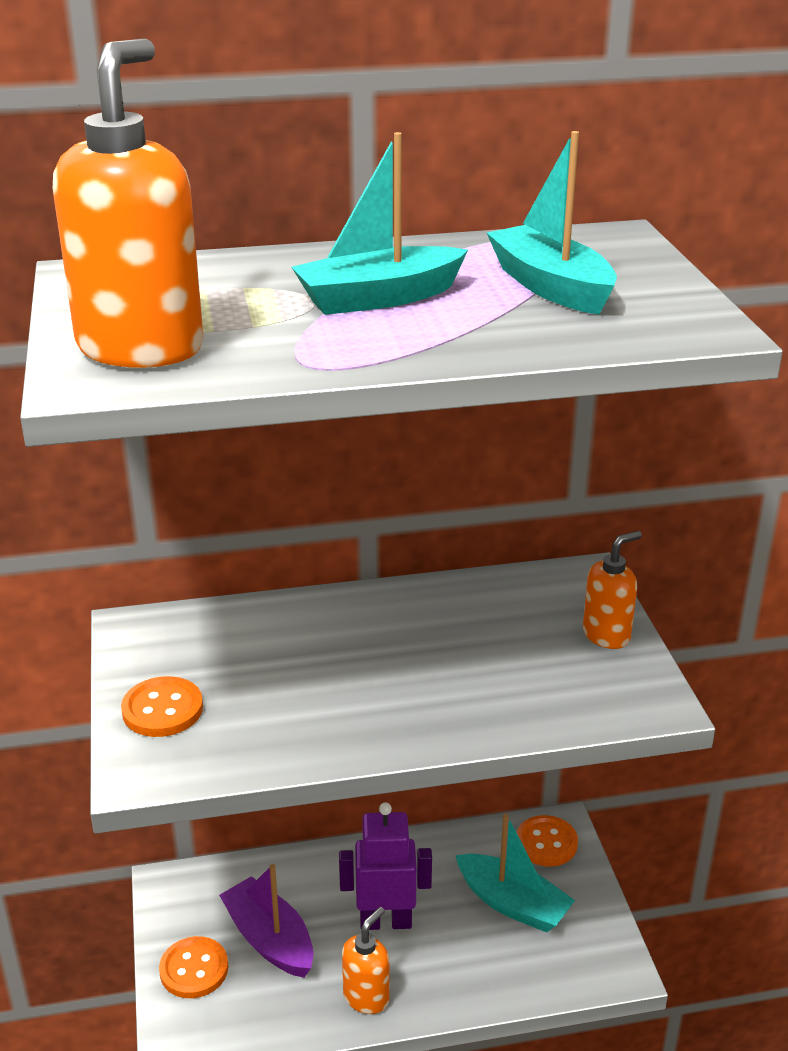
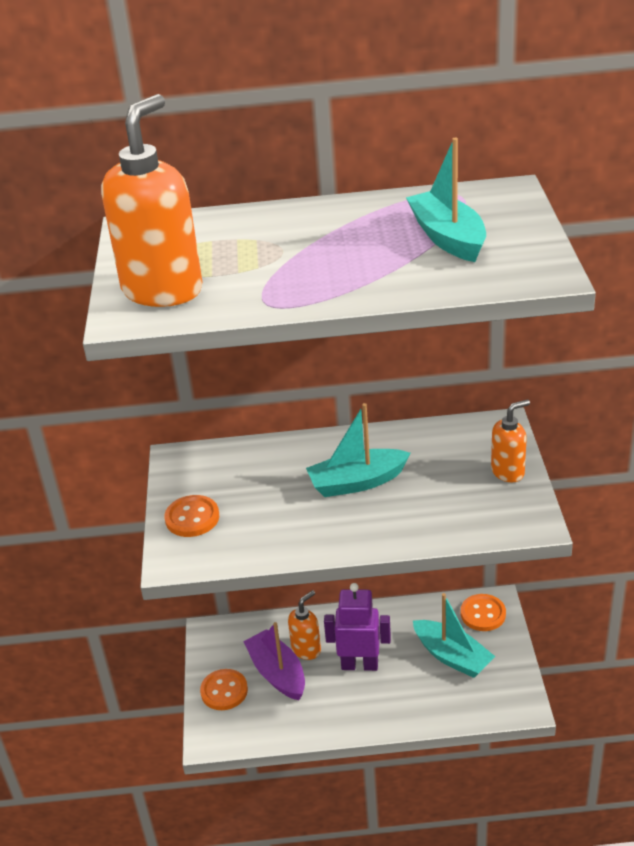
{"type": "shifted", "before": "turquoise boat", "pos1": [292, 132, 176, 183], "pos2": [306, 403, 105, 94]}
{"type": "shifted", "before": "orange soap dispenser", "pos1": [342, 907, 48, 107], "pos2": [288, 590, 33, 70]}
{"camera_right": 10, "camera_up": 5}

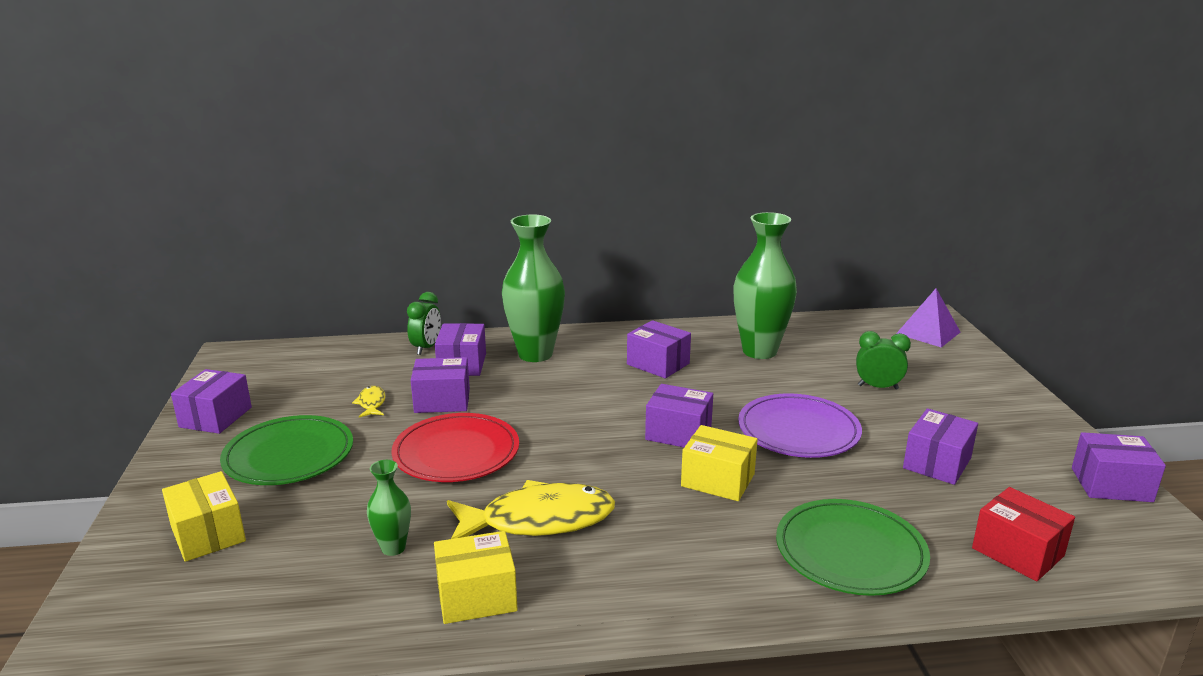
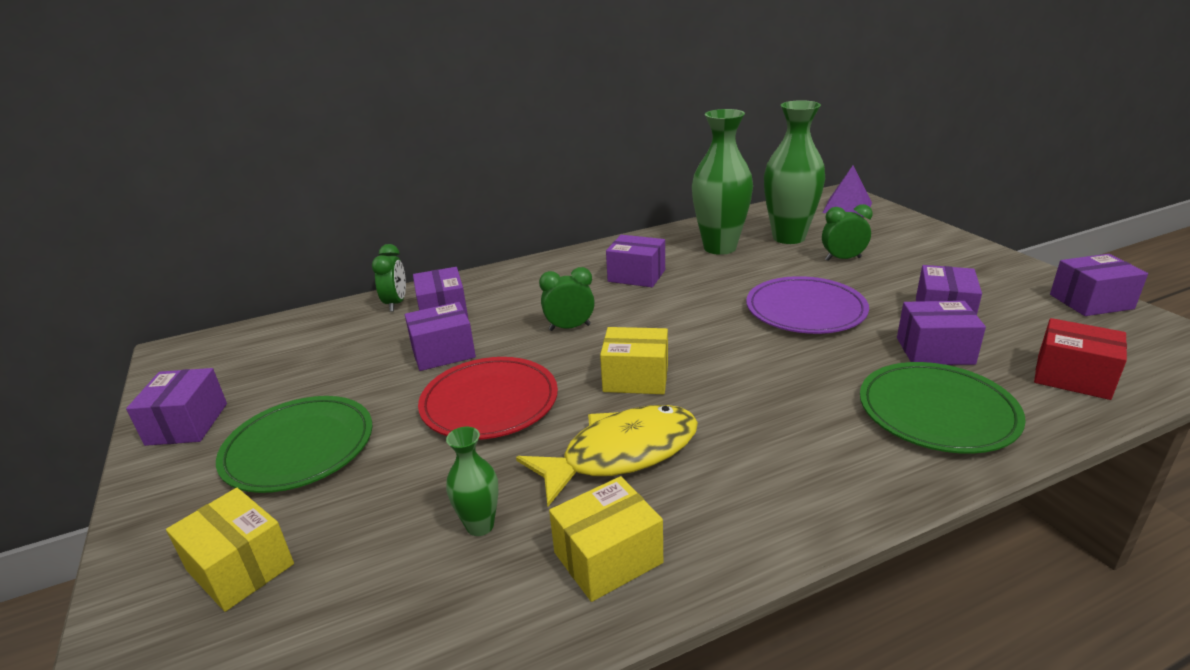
{"type": "gone", "before": "yellow fish", "pos1": [352, 386, 33, 32]}
{"type": "shifted", "before": "green vase", "pos1": [502, 215, 63, 147], "pos2": [764, 100, 61, 144]}
{"type": "shifted", "before": "purple box", "pos1": [645, 384, 68, 63], "pos2": [897, 301, 89, 64]}
{"type": "shifted", "before": "yellow box", "pos1": [681, 425, 77, 76], "pos2": [600, 327, 68, 67]}
{"type": "new", "after": "green clock", "pos2": [539, 267, 56, 64]}
{"camera_right": -15, "camera_up": 5}

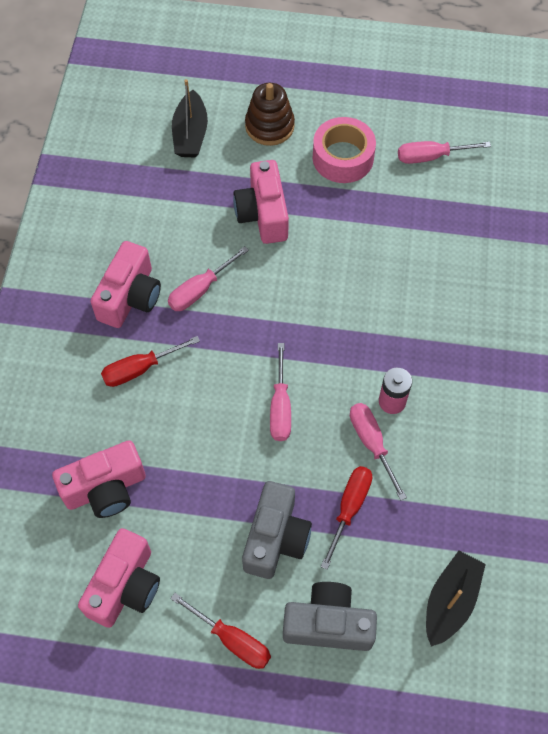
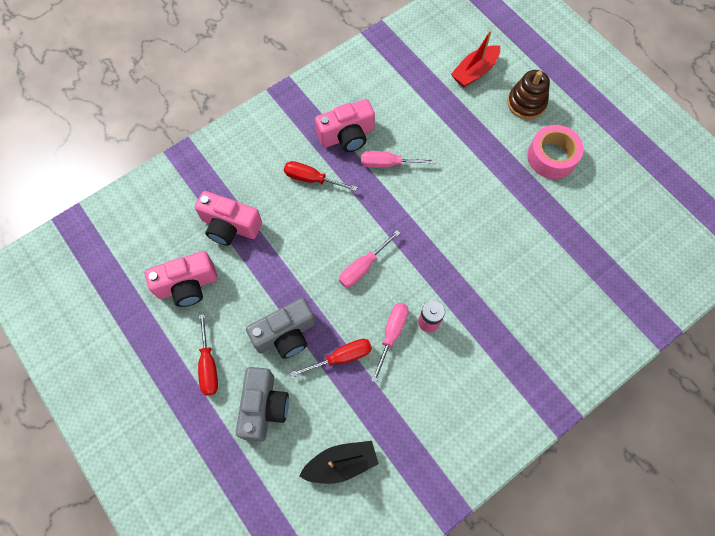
{"type": "repainted", "before": "black boat", "after": "red boat", "pos1": [172, 79, 36, 79], "pos2": [451, 30, 49, 57]}
{"type": "gone", "before": "pink camera", "pos1": [233, 160, 56, 84]}
{"type": "rotated", "before": "grey camera", "pos1": [283, 582, 94, 69], "pos2": [236, 367, 53, 75], "turn": 45}
{"type": "gone", "before": "pink screwdriver", "pos1": [398, 141, 93, 23]}
{"camera_right": 45, "camera_up": 5}

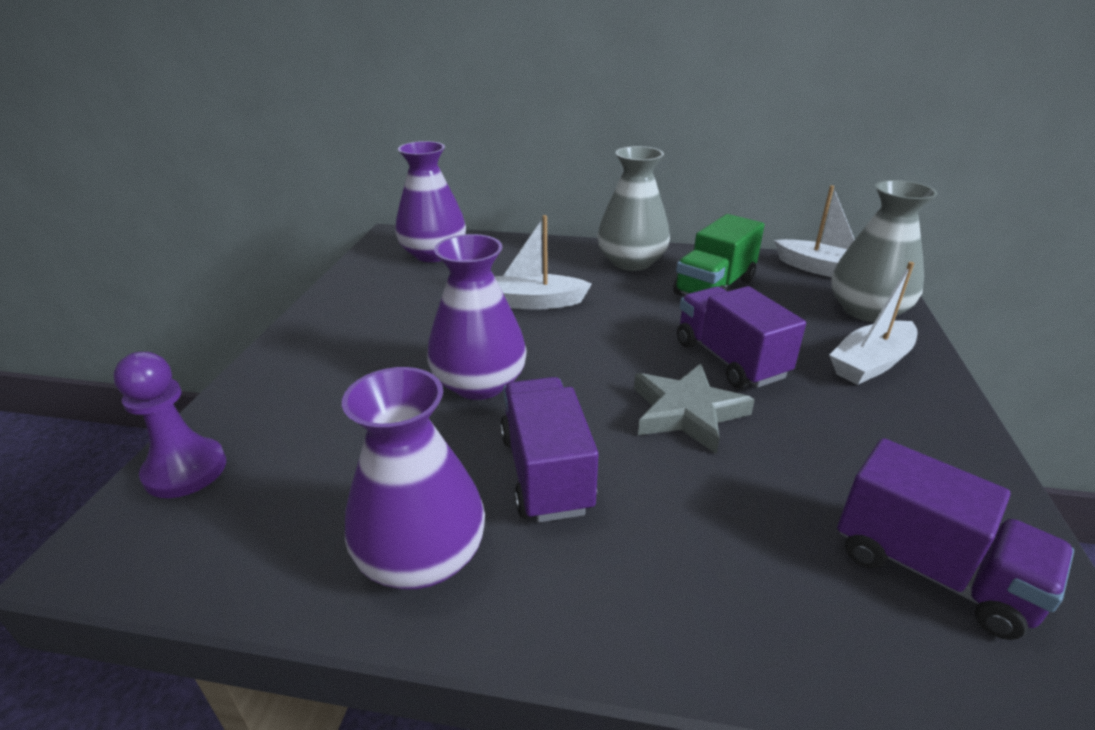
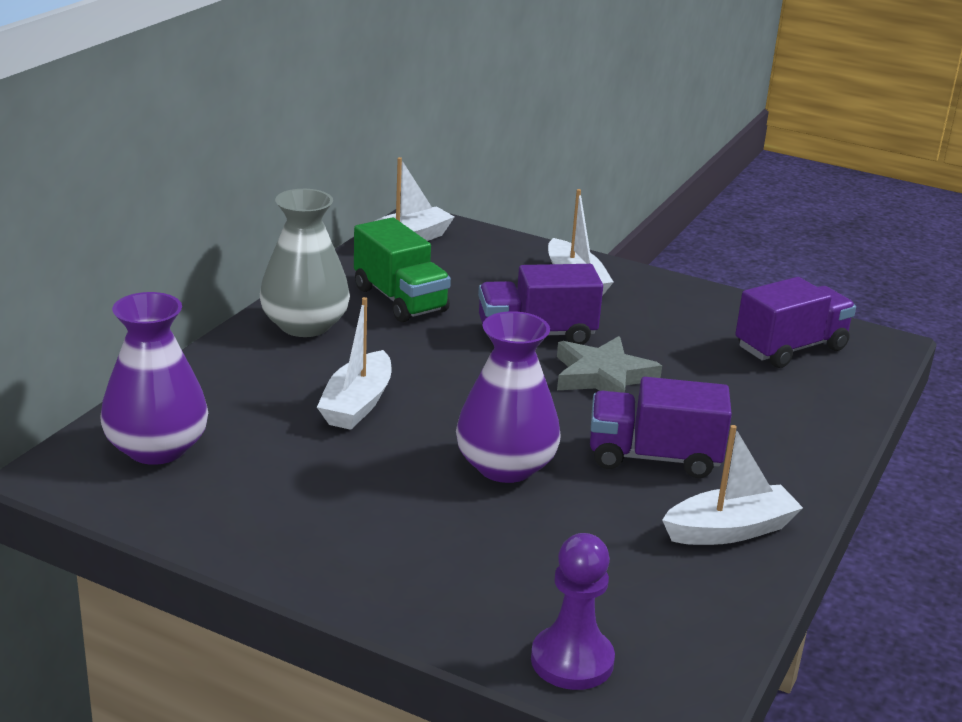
{"type": "swapped", "before": "purple vase", "after": "white boat", "pos1": [342, 367, 143, 223], "pos2": [662, 425, 141, 120]}
{"type": "gone", "before": "grey vase", "pos1": [831, 180, 107, 142]}
{"camera_right": -75, "camera_up": -5}

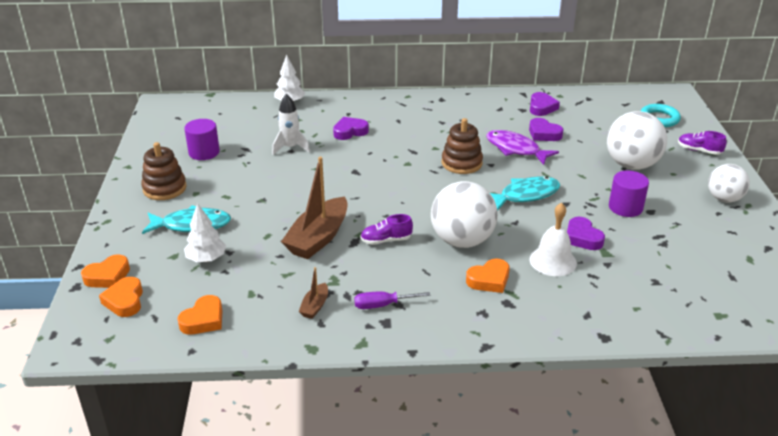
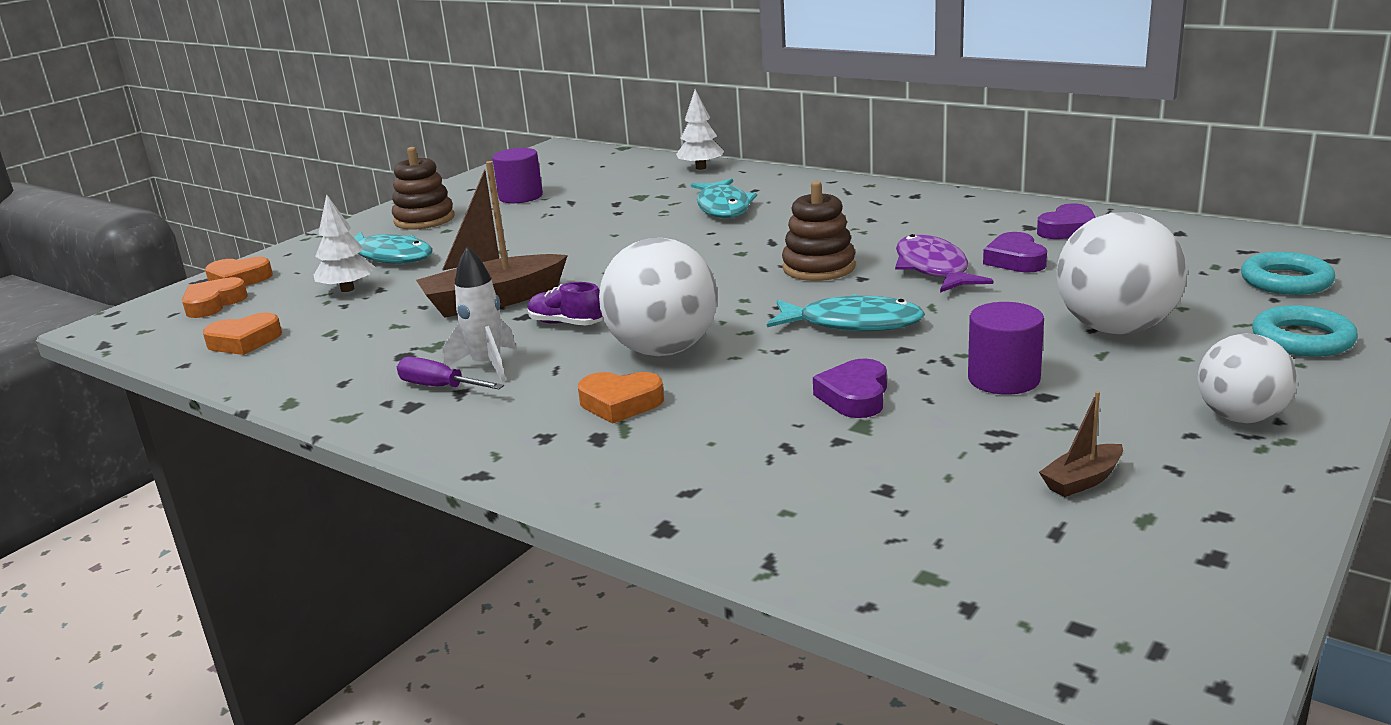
{"type": "shifted", "before": "white rocket", "pos1": [272, 94, 38, 61], "pos2": [443, 247, 73, 135]}
{"type": "shifted", "before": "brown boat", "pos1": [299, 267, 29, 52], "pos2": [1039, 391, 84, 106]}
{"type": "swapped", "before": "purple heart", "after": "turquoise fish", "pos1": [333, 117, 36, 23], "pos2": [691, 178, 66, 40]}
{"type": "gone", "before": "white bell", "pos1": [529, 203, 48, 73]}
{"type": "swapped", "before": "purple shoe", "after": "turquoise ring", "pos1": [678, 131, 49, 24], "pos2": [1252, 305, 106, 52]}
{"camera_right": 40, "camera_up": -10}

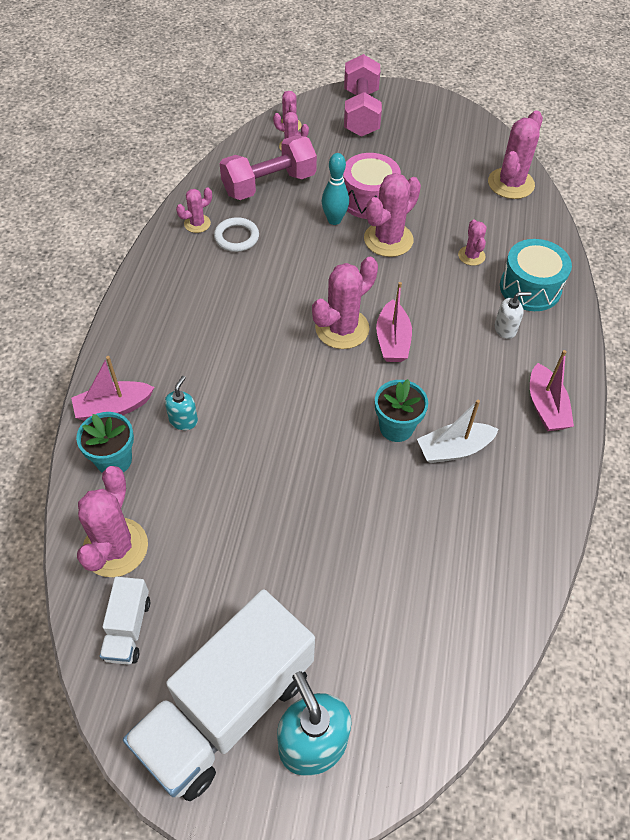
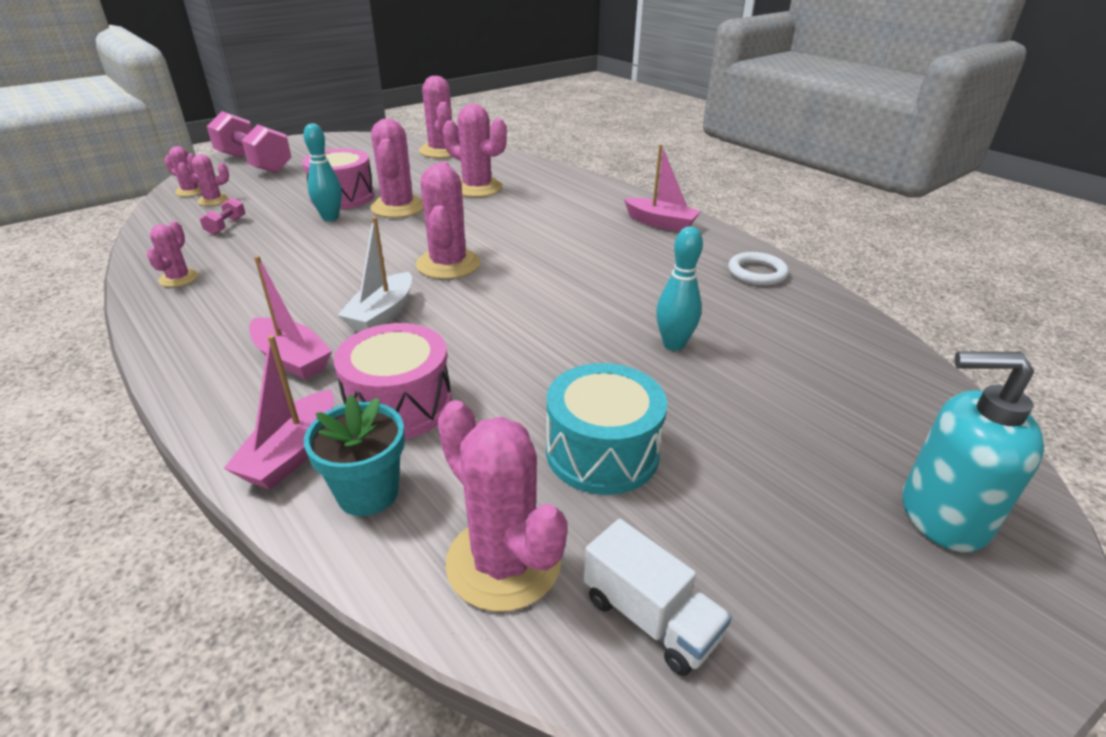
{"type": "gone", "before": "white truck", "pos1": [123, 589, 192, 212]}
{"type": "swapped", "before": "turquoise soap dispenser", "after": "pink drum", "pos1": [165, 376, 33, 54], "pos2": [334, 323, 118, 116]}
{"type": "shifted", "before": "white ring", "pos1": [214, 217, 45, 35], "pos2": [728, 252, 61, 33]}
{"type": "scaled", "before": "pink dumbbell", "pos1": [220, 135, 97, 65], "pos2": [200, 197, 46, 38], "scale": 0.42}
{"type": "gone", "before": "turquoise flower pot", "pos1": [375, 379, 53, 63]}
{"type": "shifted", "before": "pink boat", "pos1": [376, 282, 36, 80], "pos2": [249, 255, 83, 125]}
{"type": "shifted", "before": "white boat", "pos1": [417, 400, 82, 63], "pos2": [338, 217, 74, 115]}
{"type": "scaled", "before": "pink cactus", "pos1": [458, 219, 29, 47], "pos2": [443, 104, 64, 93], "scale": 1.84}
{"type": "gone", "before": "white soap dispenser", "pos1": [495, 292, 37, 47]}
{"type": "shifted", "before": "turquoise drum", "pos1": [500, 239, 72, 72], "pos2": [546, 363, 121, 132]}
{"type": "new", "after": "turquoise bowling pin", "pos2": [656, 227, 47, 124]}
{"camera_right": -50, "camera_up": -20}

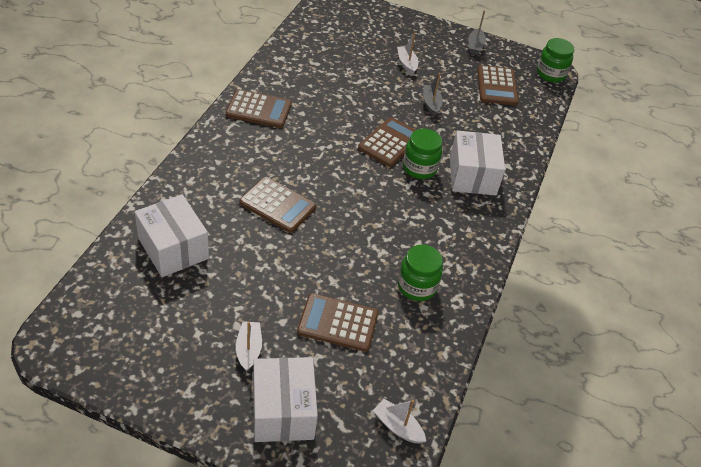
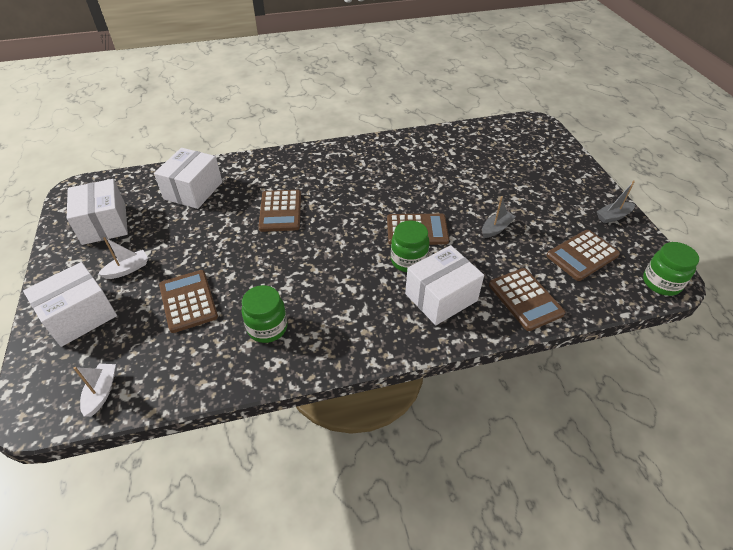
{"type": "shifted", "before": "brown calculator", "pos1": [226, 89, 66, 39], "pos2": [489, 268, 77, 63]}
{"type": "gone", "before": "white boat", "pos1": [397, 33, 21, 42]}
{"type": "new", "after": "white box", "pos2": [67, 179, 61, 66]}
{"camera_right": 60, "camera_up": 0}

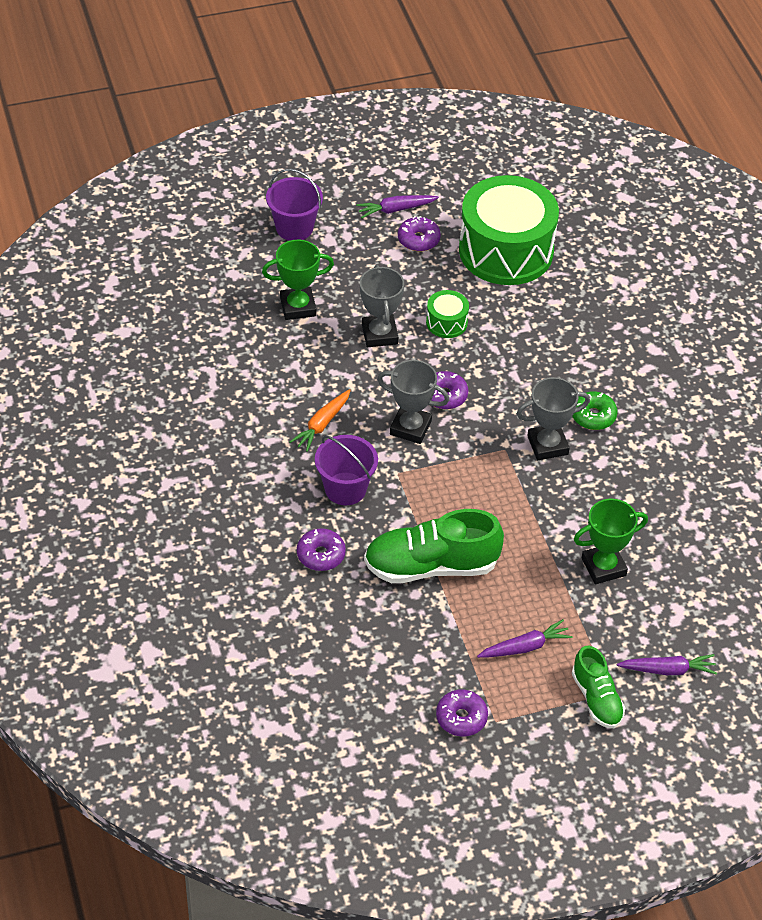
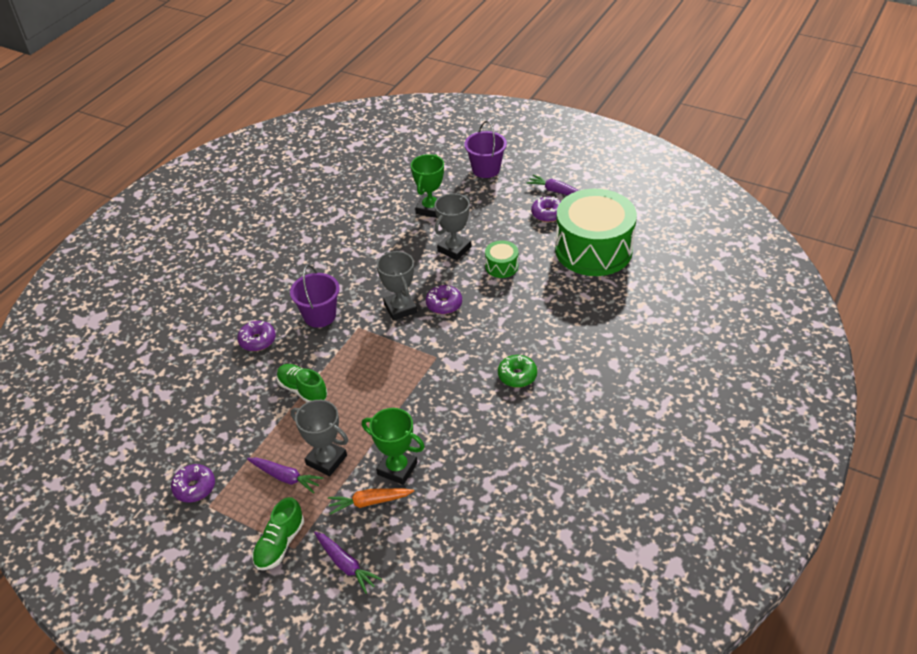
{"type": "rotated", "before": "green trophy", "pos1": [262, 240, 72, 80], "pos2": [411, 154, 33, 64], "turn": 75}
{"type": "shifted", "before": "orange carrot", "pos1": [290, 389, 61, 63], "pos2": [328, 488, 86, 27]}
{"type": "scaled", "before": "green shoe", "pos1": [364, 509, 140, 74], "pos2": [277, 364, 51, 38], "scale": 0.59}
{"type": "shifted", "before": "grey trophy", "pos1": [516, 377, 74, 83], "pos2": [291, 400, 57, 76]}
{"camera_right": 50, "camera_up": -5}

